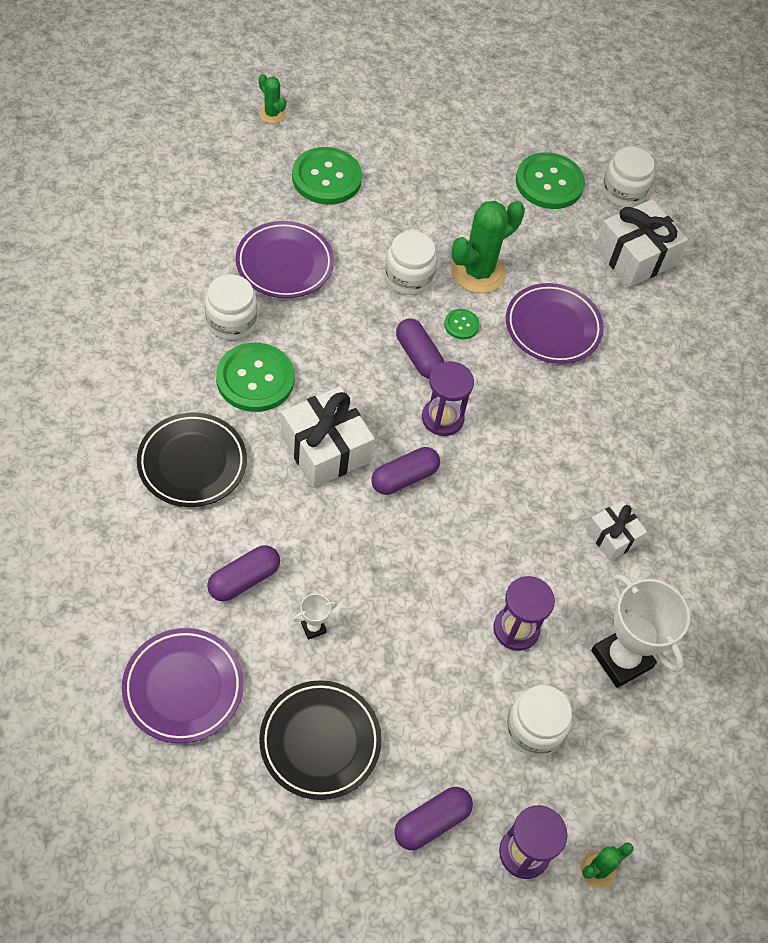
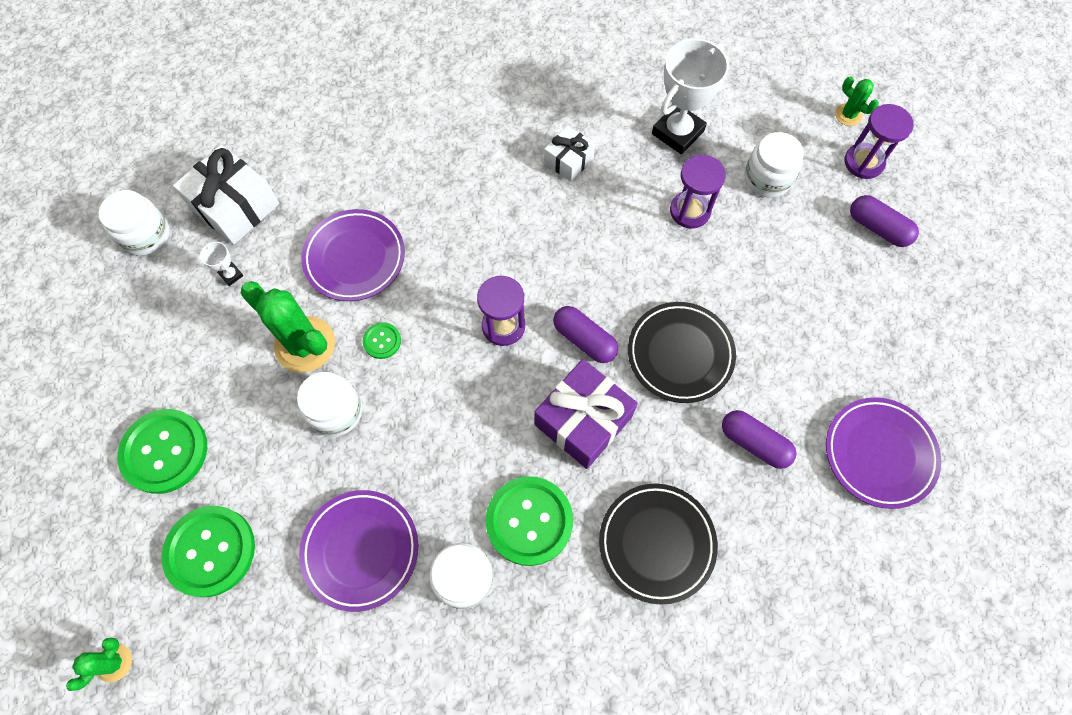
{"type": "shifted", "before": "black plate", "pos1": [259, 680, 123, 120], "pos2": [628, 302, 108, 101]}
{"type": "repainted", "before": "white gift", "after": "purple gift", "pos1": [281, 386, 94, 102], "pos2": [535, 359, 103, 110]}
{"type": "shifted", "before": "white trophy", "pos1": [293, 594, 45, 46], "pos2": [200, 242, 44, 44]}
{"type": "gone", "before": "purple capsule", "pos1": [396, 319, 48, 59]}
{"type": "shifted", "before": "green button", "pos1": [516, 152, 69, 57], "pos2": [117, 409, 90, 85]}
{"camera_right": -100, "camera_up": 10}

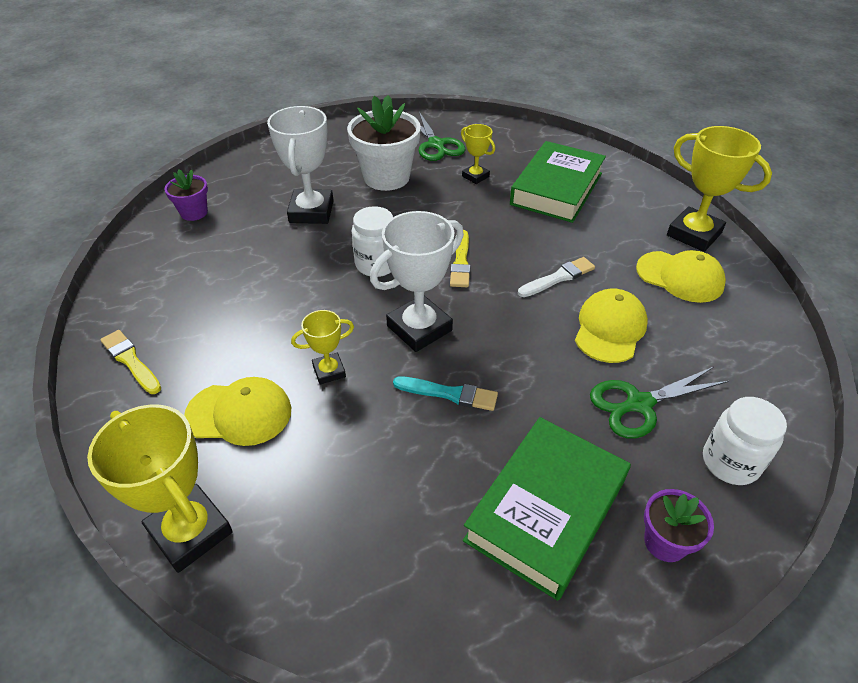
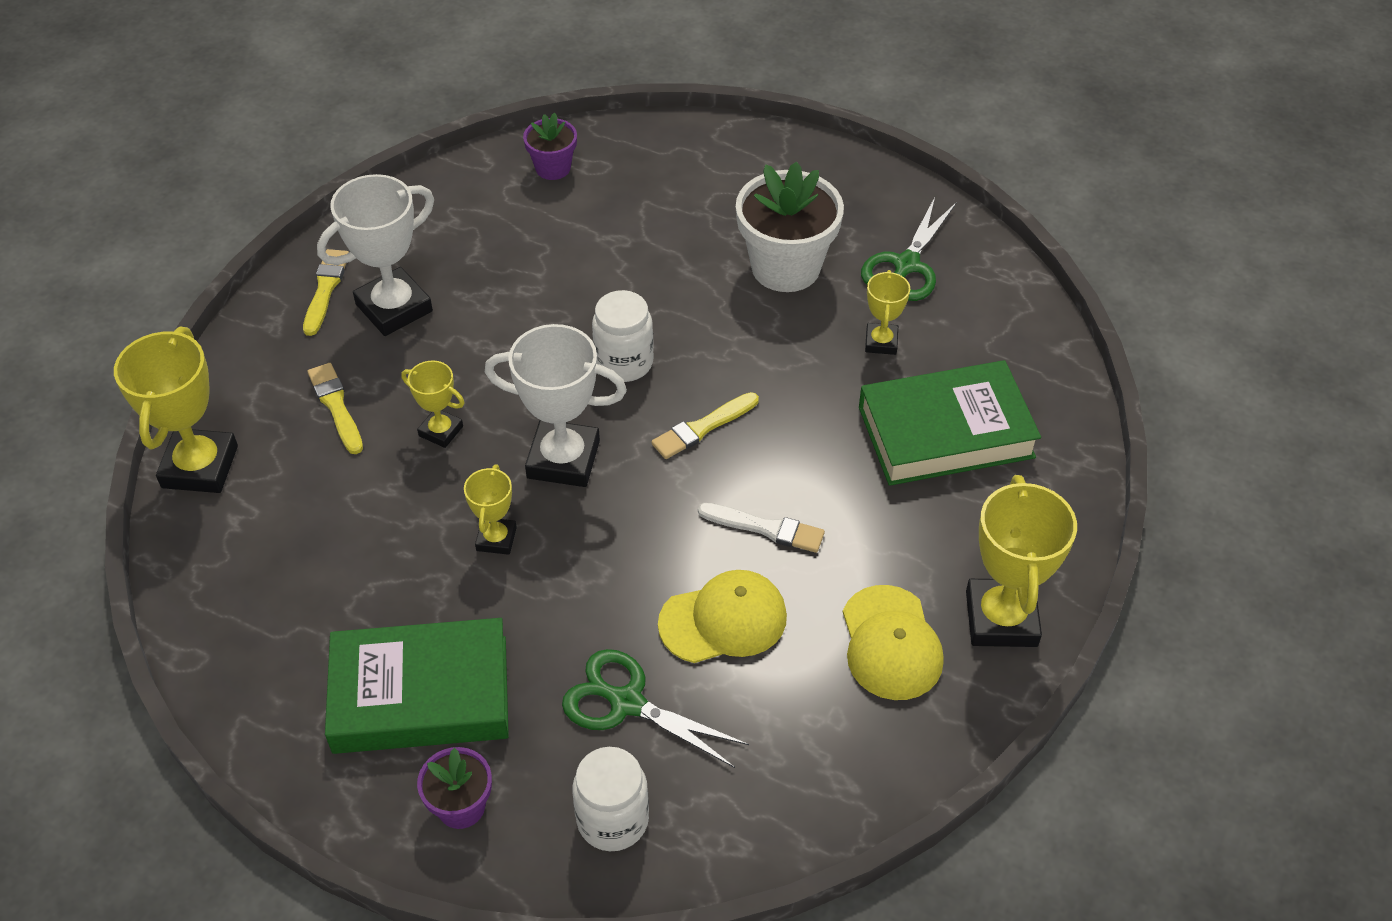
{"type": "swapped", "before": "yellow cap", "after": "yellow brush", "pos1": [184, 377, 107, 69], "pos2": [307, 363, 56, 91]}
{"type": "shifted", "before": "white trophy", "pos1": [267, 106, 67, 118], "pos2": [317, 174, 117, 162]}
{"type": "swapped", "before": "turquoise brush", "after": "yellow trophy", "pos1": [393, 376, 105, 35], "pos2": [464, 464, 53, 91]}
{"camera_right": 50, "camera_up": 5}

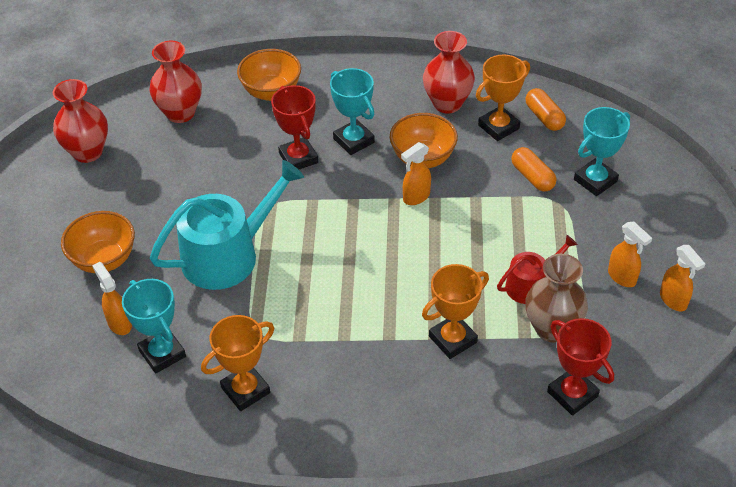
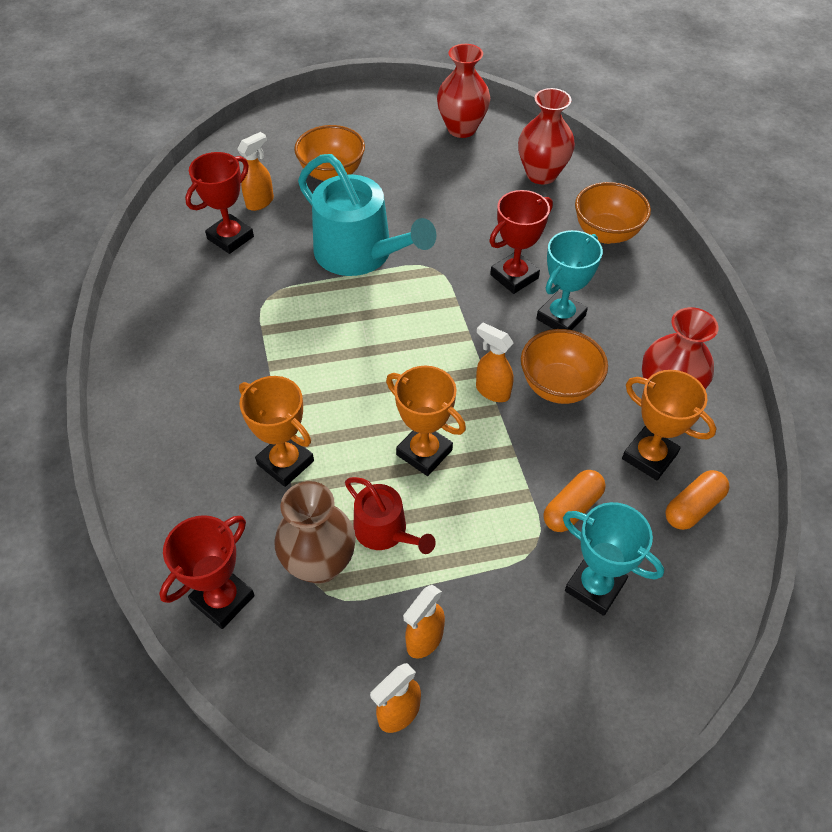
{"type": "repainted", "before": "turquoise trophy", "after": "red trophy", "pos1": [122, 279, 64, 95], "pos2": [185, 152, 69, 102]}
{"type": "shifted", "before": "orange trophy", "pos1": [201, 315, 73, 96], "pos2": [386, 365, 80, 111]}
{"camera_right": 75, "camera_up": 5}

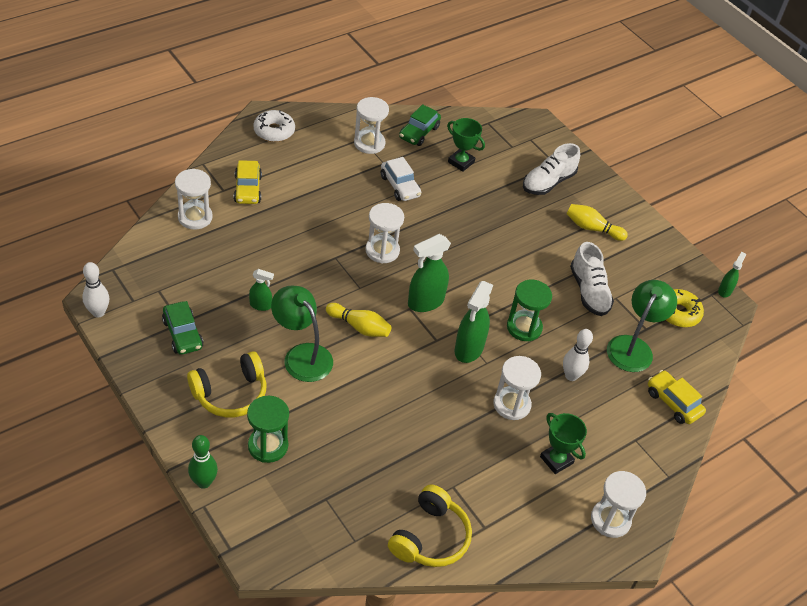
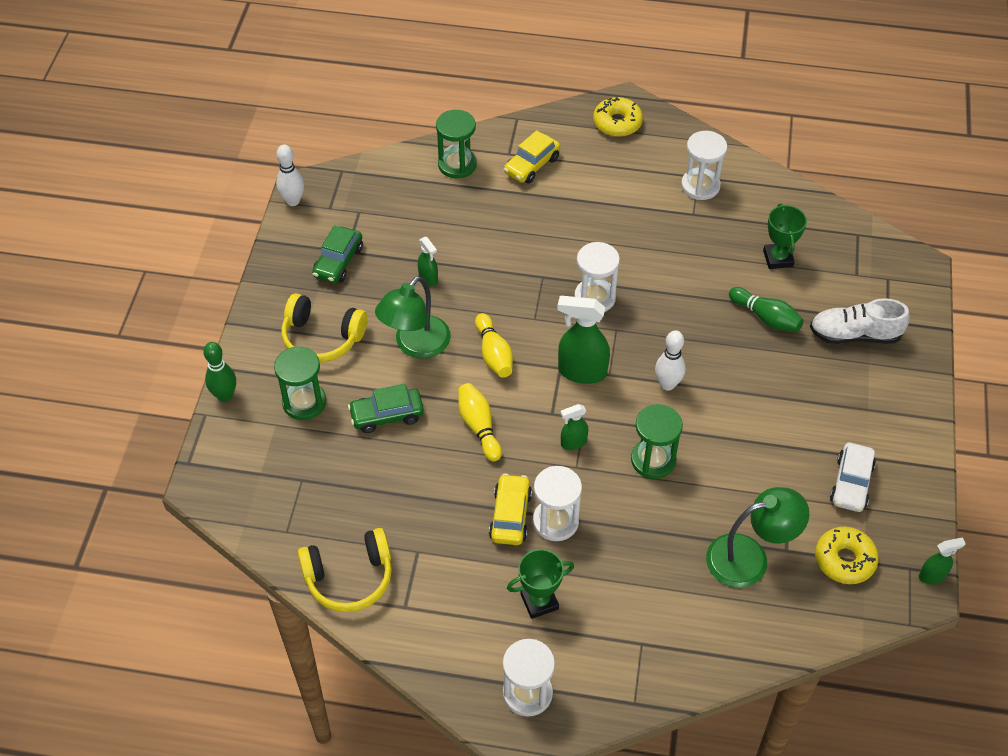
{"type": "repainted", "before": "white hourglass", "after": "green hourglass", "pos1": [175, 169, 38, 61], "pos2": [436, 110, 41, 69]}
{"type": "repainted", "before": "white donut", "after": "yellow donut", "pos1": [253, 110, 42, 32], "pos2": [593, 97, 50, 40]}
{"type": "rotated", "before": "green lamp", "pos1": [271, 285, 62, 97], "pos2": [375, 276, 76, 82], "turn": -150}
{"type": "shifted", "before": "white car", "pos1": [381, 157, 40, 44], "pos2": [830, 443, 46, 69]}
{"type": "shifted", "before": "green car", "pos1": [399, 104, 42, 42], "pos2": [348, 384, 76, 49]}
{"type": "scaled", "before": "green spray bottle", "pos1": [455, 281, 38, 82], "pos2": [560, 404, 28, 46], "scale": 0.54}
{"type": "rotated", "before": "green trophy", "pos1": [540, 413, 47, 61], "pos2": [507, 549, 67, 70], "turn": 60}
{"type": "shifted", "before": "white bowling pin", "pos1": [563, 329, 30, 52], "pos2": [655, 330, 31, 61]}
{"type": "shifted", "before": "yellow bowling pin", "pos1": [566, 204, 62, 37], "pos2": [458, 383, 44, 78]}
{"type": "gone", "before": "white shoe", "pos1": [570, 242, 44, 74]}
{"type": "shifted", "before": "yellow car", "pos1": [648, 370, 58, 54], "pos2": [489, 473, 43, 72]}
{"type": "new", "after": "green bowling pin", "pos2": [729, 287, 75, 45]}
{"camera_right": 50, "camera_up": 5}

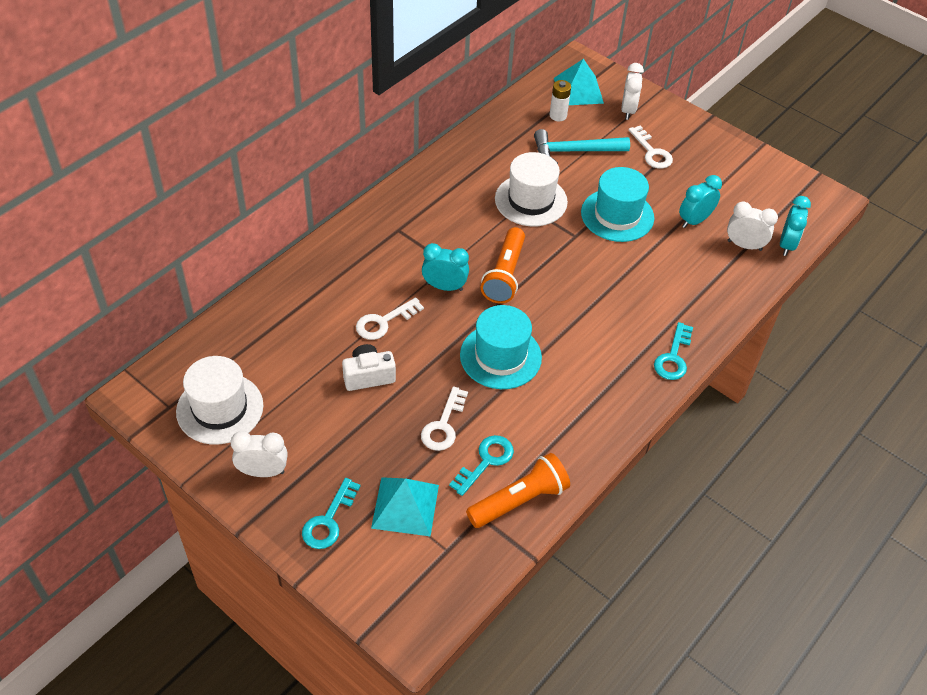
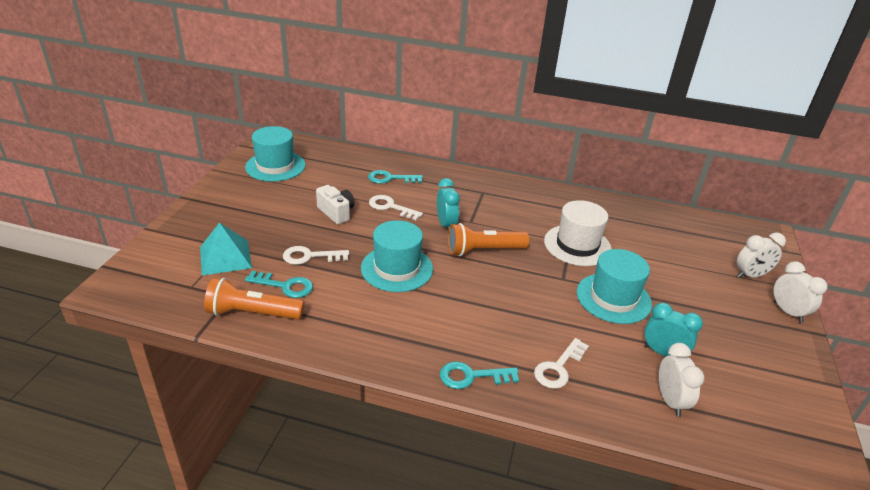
{"type": "repainted", "before": "white hat", "after": "turquoise hat", "pos1": [176, 356, 88, 89], "pos2": [245, 126, 61, 56]}
{"type": "shifted", "before": "white clock", "pos1": [231, 431, 57, 46], "pos2": [774, 261, 54, 62]}
{"type": "shifted", "before": "turquoise key", "pos1": [302, 478, 59, 71], "pos2": [368, 170, 55, 14]}
{"type": "rotated", "before": "orange flashlight", "pos1": [466, 453, 104, 75], "pos2": [204, 278, 100, 42], "turn": 150}
{"type": "gone", "before": "turquoise hammer", "pos1": [534, 129, 96, 35]}
{"type": "gone", "before": "white battery", "pos1": [549, 80, 22, 41]}
{"type": "gone", "before": "turquoise pyramid", "pos1": [554, 59, 50, 46]}
{"type": "shifted", "before": "white key", "pos1": [628, 126, 45, 43], "pos2": [534, 338, 55, 51]}
{"type": "gone", "before": "turquoise clock", "pos1": [780, 196, 31, 60]}
{"camera_right": 65, "camera_up": -15}

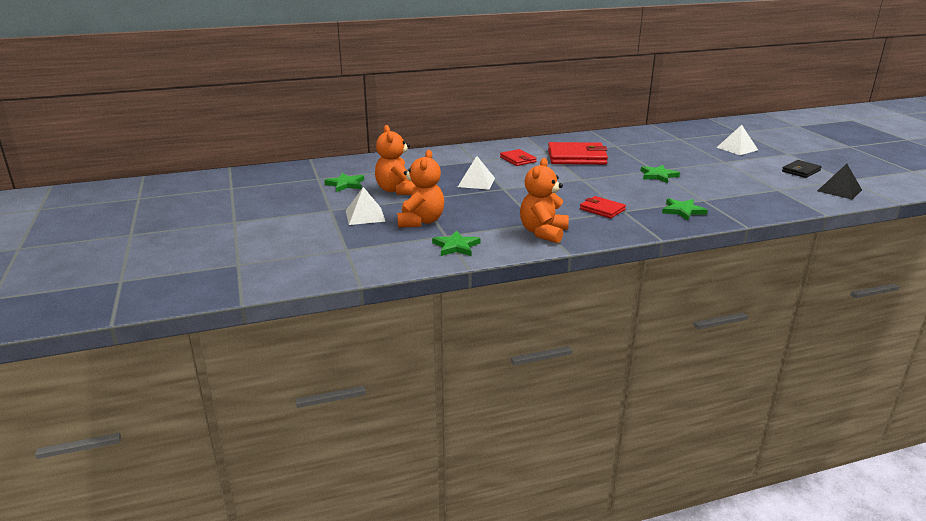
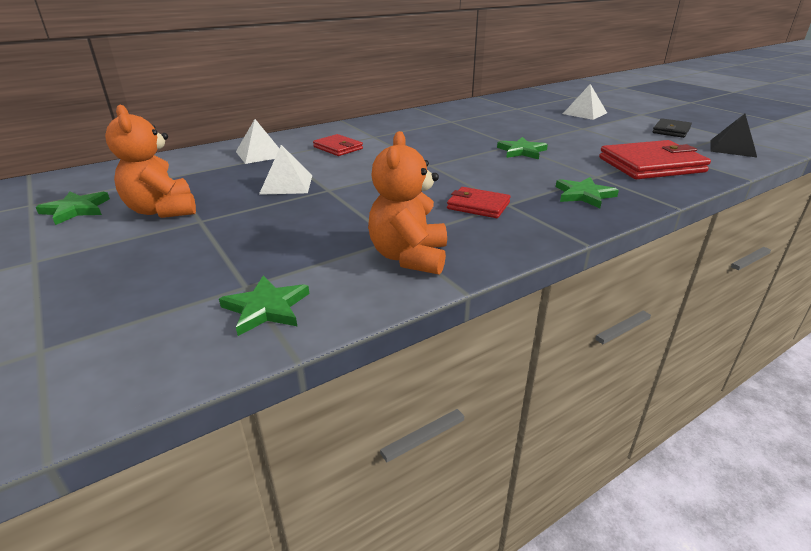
{"type": "shifted", "before": "white pyramid", "pos1": [346, 187, 40, 38], "pos2": [236, 119, 43, 45]}
{"type": "gone", "before": "orange teddy bear", "pos1": [397, 150, 47, 78]}
{"type": "shifted", "before": "red wallet", "pos1": [548, 142, 60, 23], "pos2": [599, 140, 112, 39]}
{"camera_right": -15, "camera_up": 5}

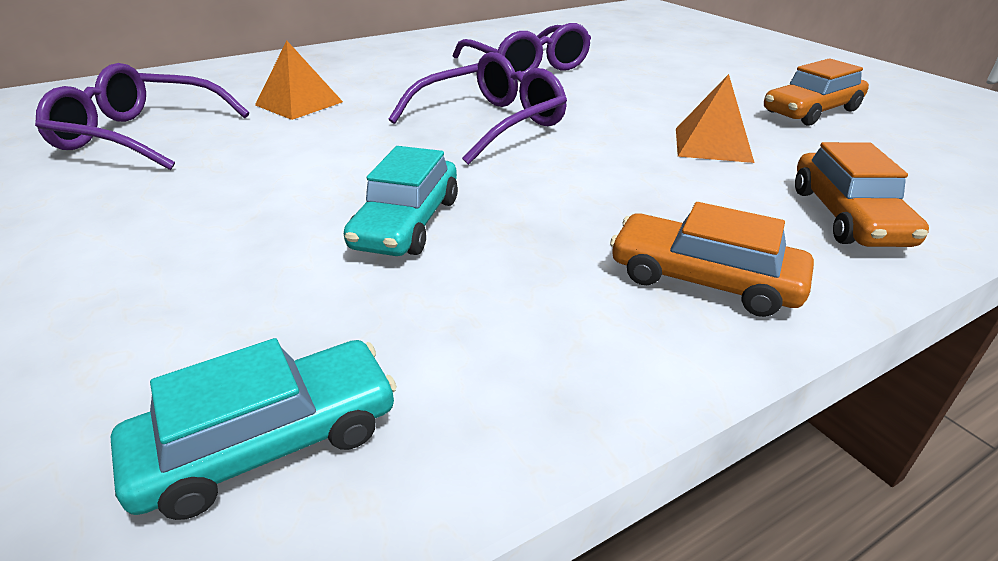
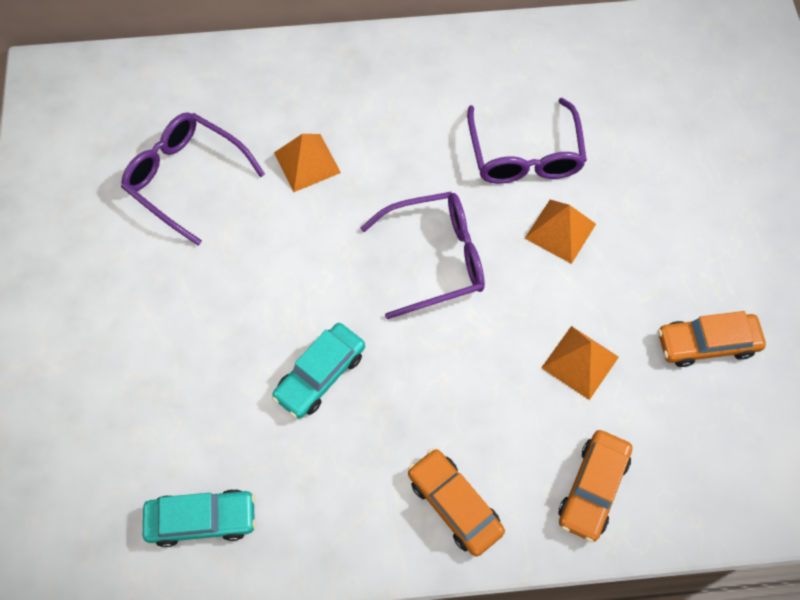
{"type": "new", "after": "orange pyramid", "pos2": [525, 200, 71, 64]}
{"camera_right": 25, "camera_up": 30}

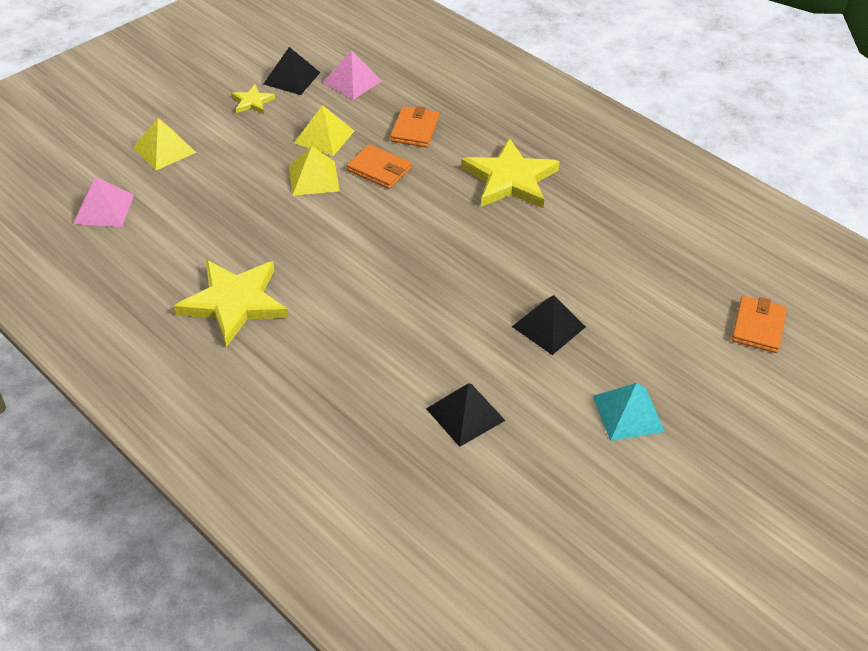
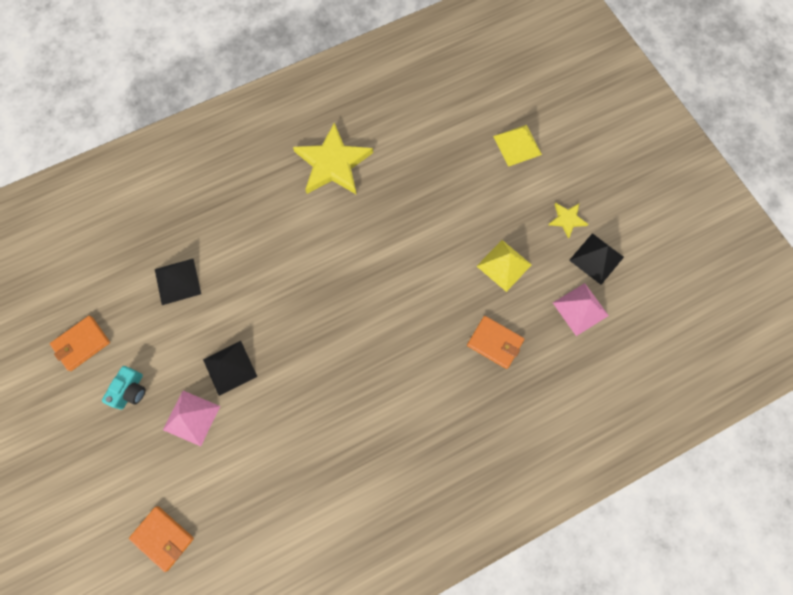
{"type": "shifted", "before": "pink pyramid", "pos1": [73, 177, 61, 50], "pos2": [163, 391, 57, 55]}
{"type": "gone", "before": "yellow pyramid", "pos1": [289, 146, 51, 50]}
{"type": "shifted", "before": "orange wallet", "pos1": [347, 144, 64, 45], "pos2": [50, 316, 60, 55]}
{"type": "gone", "before": "yellow star", "pos1": [461, 138, 99, 70]}
{"type": "swapped", "before": "turquoise pyramid", "after": "turquoise camera", "pos1": [593, 383, 72, 58], "pos2": [102, 366, 44, 44]}
{"camera_right": 110, "camera_up": 25}

